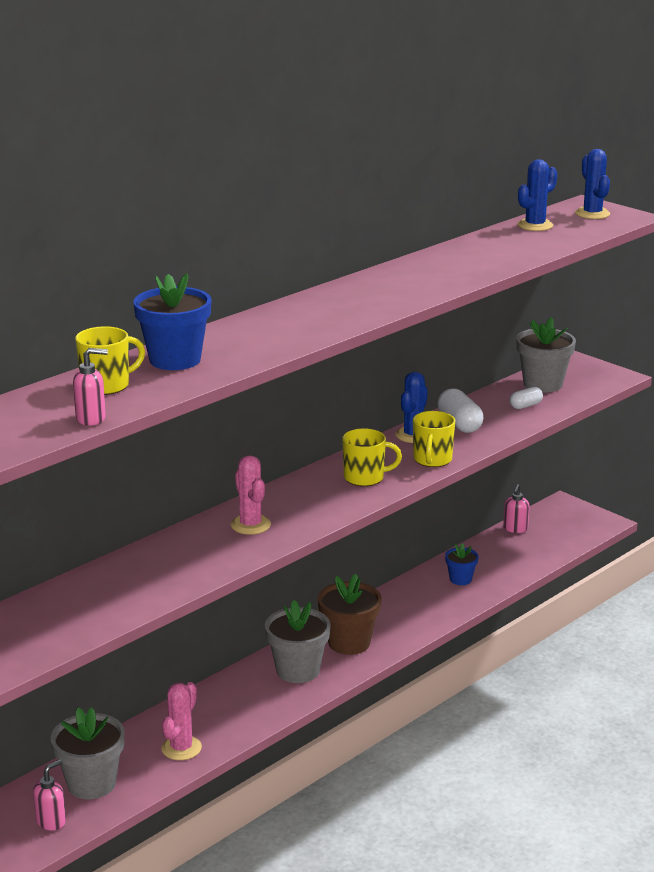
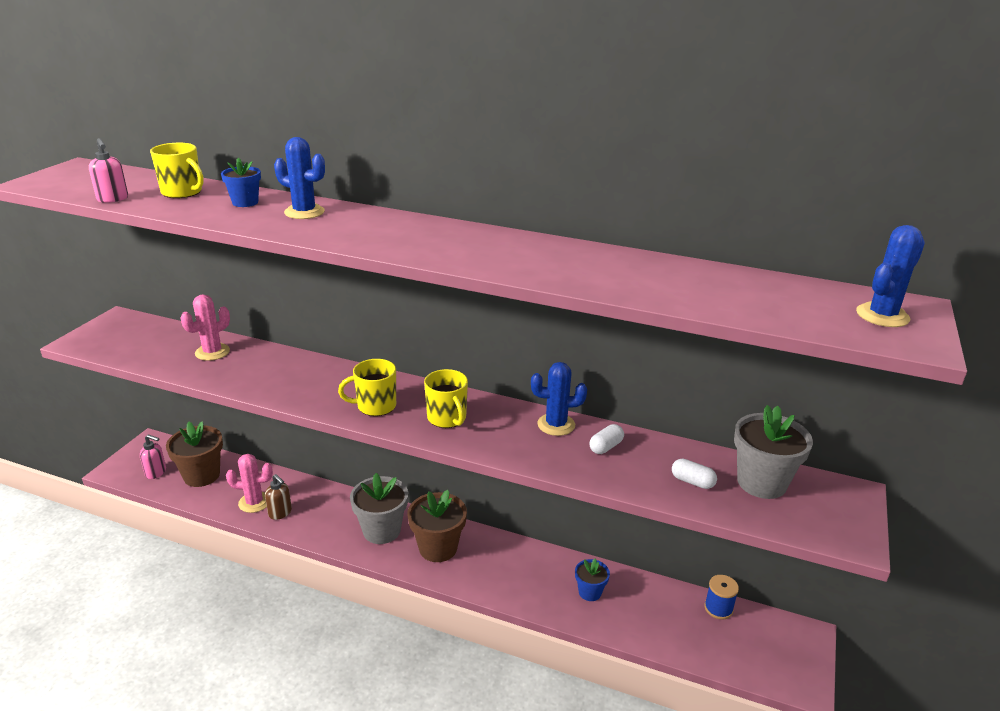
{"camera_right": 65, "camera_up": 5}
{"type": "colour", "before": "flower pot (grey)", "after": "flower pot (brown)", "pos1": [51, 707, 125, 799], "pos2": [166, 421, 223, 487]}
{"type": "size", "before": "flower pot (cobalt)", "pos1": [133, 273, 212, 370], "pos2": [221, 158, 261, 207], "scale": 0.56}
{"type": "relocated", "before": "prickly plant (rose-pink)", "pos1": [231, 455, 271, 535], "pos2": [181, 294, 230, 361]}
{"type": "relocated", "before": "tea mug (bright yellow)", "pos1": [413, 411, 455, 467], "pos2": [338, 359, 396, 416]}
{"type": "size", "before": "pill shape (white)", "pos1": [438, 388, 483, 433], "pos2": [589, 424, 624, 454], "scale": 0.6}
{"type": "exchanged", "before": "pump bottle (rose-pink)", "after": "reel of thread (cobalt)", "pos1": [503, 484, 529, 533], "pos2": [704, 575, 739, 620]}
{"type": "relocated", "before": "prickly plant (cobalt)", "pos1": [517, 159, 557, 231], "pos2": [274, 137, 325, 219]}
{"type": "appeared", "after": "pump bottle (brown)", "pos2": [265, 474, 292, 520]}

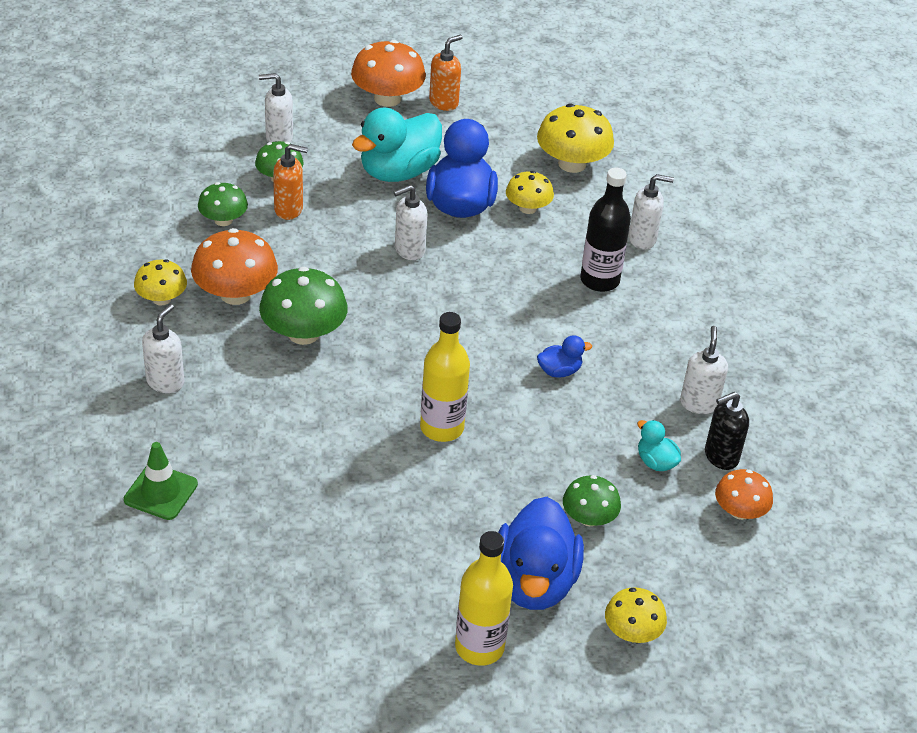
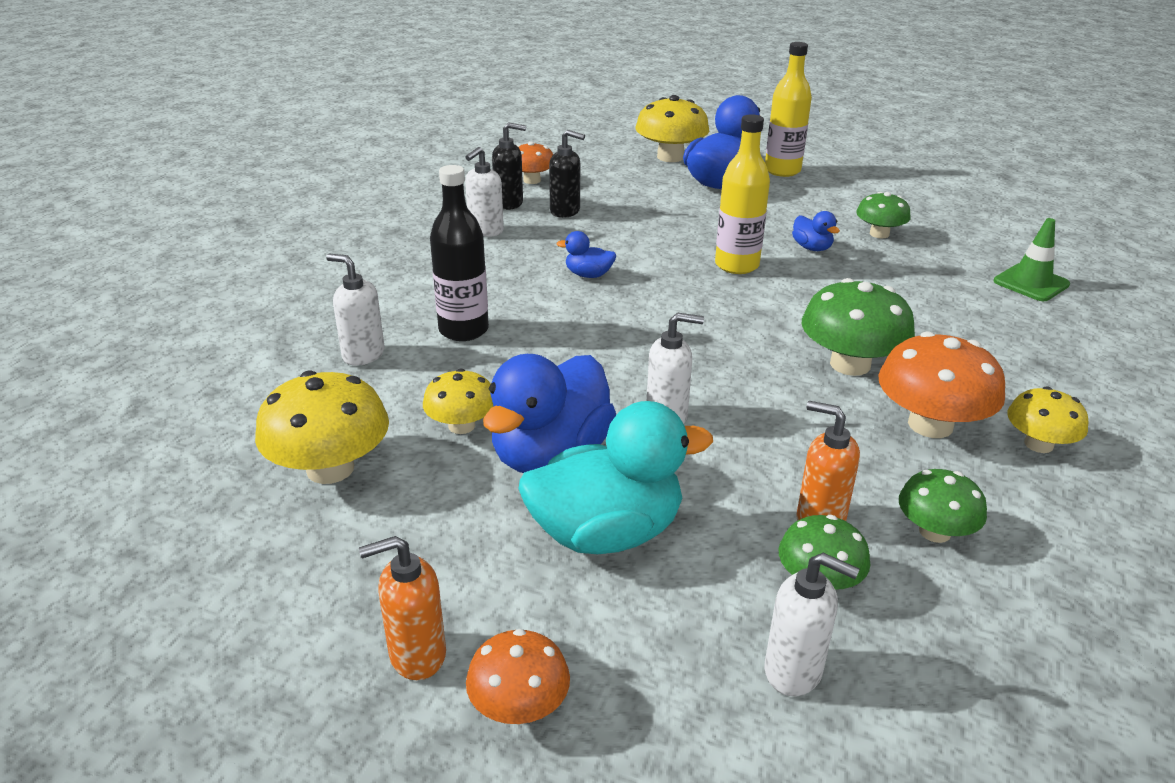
{"camera_right": -150, "camera_up": -10}
{"type": "missing", "before": "pump bottle (white)", "pos1": [142, 304, 184, 393]}
{"type": "size", "before": "fungus (orange)", "pos1": [351, 40, 426, 107], "pos2": [466, 629, 570, 724], "scale": 0.61}
{"type": "relocated", "before": "fungus (emerald)", "pos1": [563, 475, 621, 526], "pos2": [856, 192, 911, 239]}
{"type": "size", "before": "fungus (bright yellow)", "pos1": [605, 587, 667, 643], "pos2": [635, 95, 709, 162], "scale": 1.64}
{"type": "exchanged", "before": "toy duck (teal)", "after": "pump bottle (black)", "pos1": [637, 420, 681, 471], "pos2": [549, 130, 585, 218]}
{"type": "appeared", "after": "toy duck (cobalt)", "pos2": [792, 211, 840, 251]}

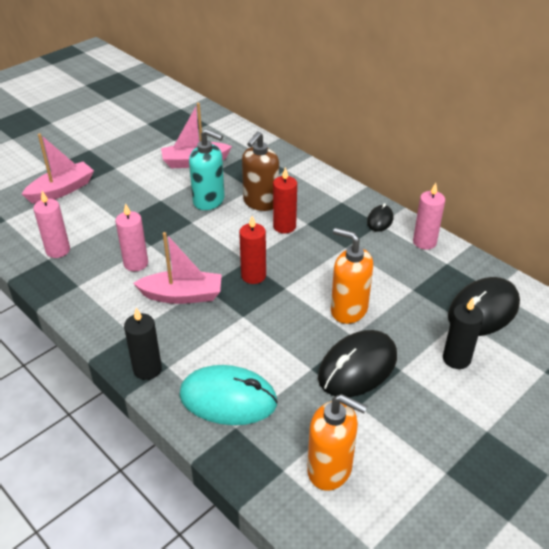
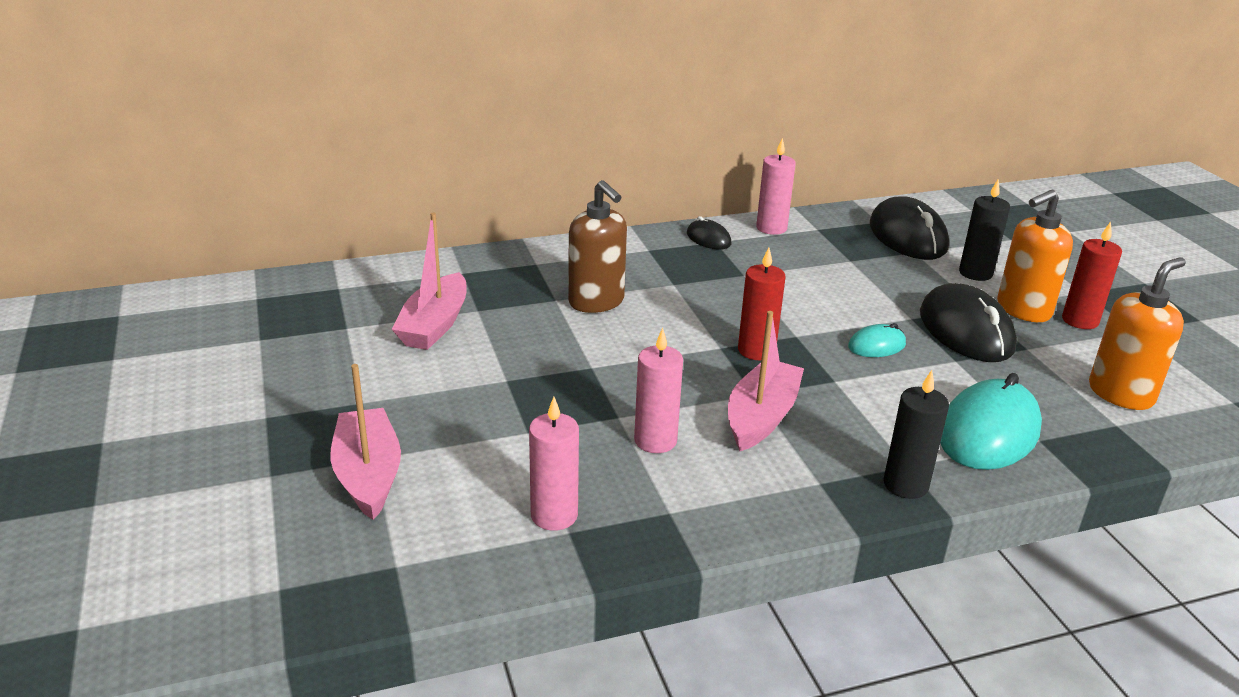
{"camera_right": -65, "camera_up": -10}
{"type": "missing", "before": "pump bottle (teal)", "pos1": [189, 129, 225, 210]}
{"type": "relocated", "before": "pillar candle (scarlet)", "pos1": [273, 167, 297, 233], "pos2": [1062, 222, 1122, 329]}
{"type": "relocated", "before": "pump bottle (orange)", "pos1": [331, 228, 373, 324], "pos2": [997, 190, 1073, 322]}
{"type": "appeared", "after": "computer mouse (teal)", "pos2": [848, 323, 906, 357]}

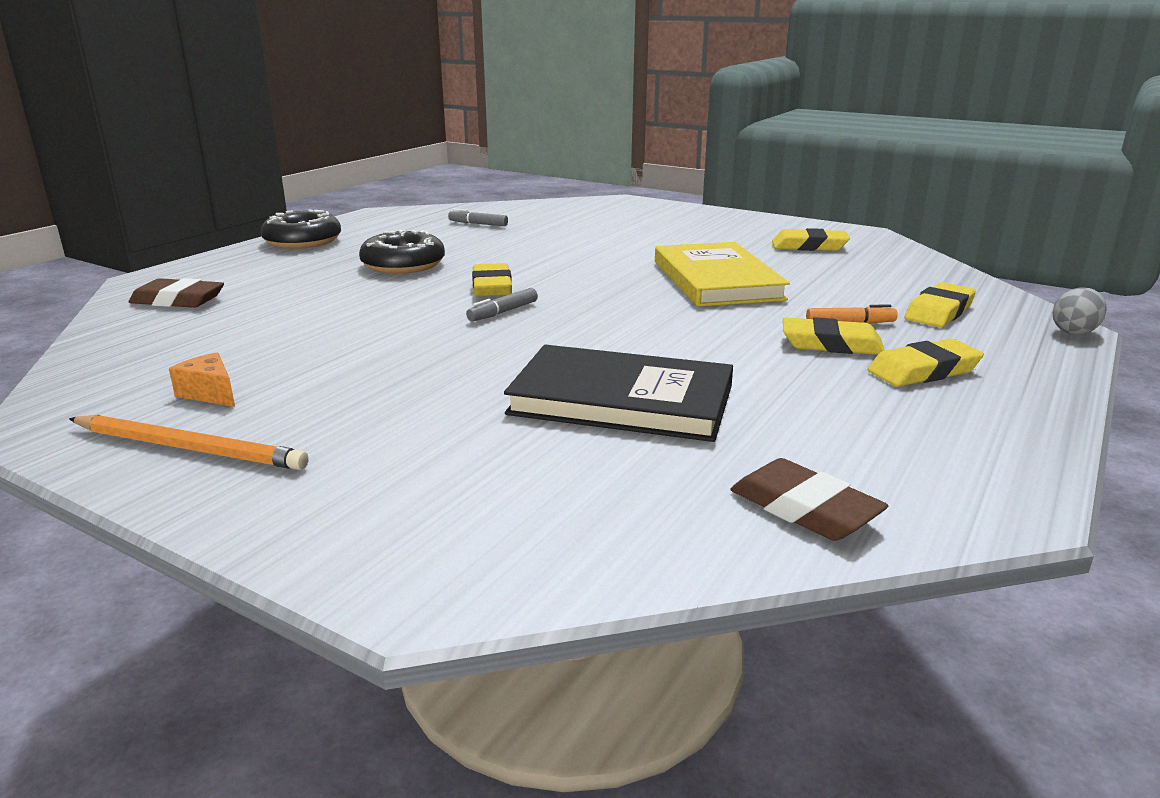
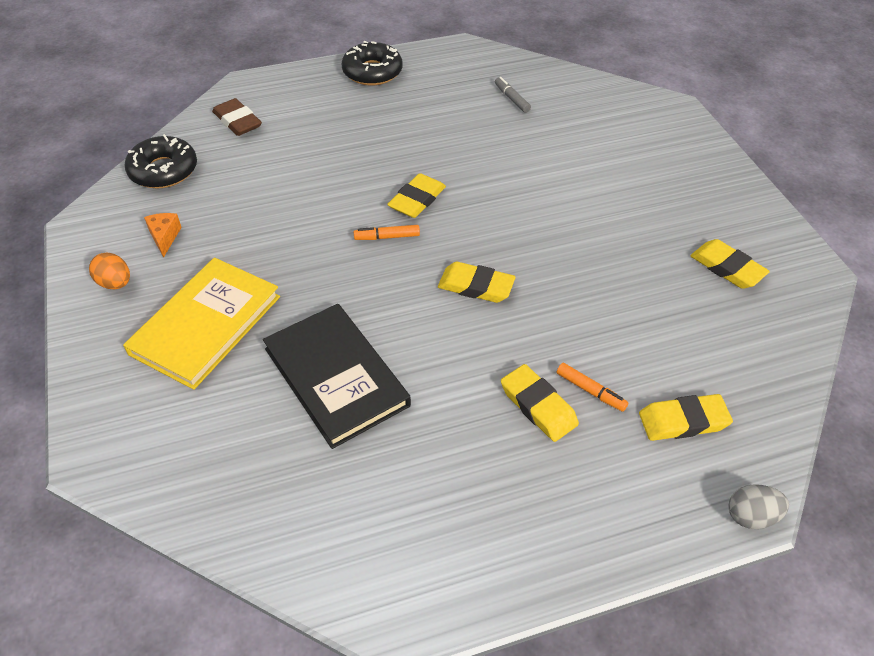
{"camera_right": 40, "camera_up": 25}
{"type": "exchanged", "before": "pencil (orange)", "after": "egg shape (orange)", "pos1": [69, 415, 309, 470], "pos2": [89, 253, 130, 289]}
{"type": "relocated", "before": "donut (black)", "pos1": [359, 230, 445, 274], "pos2": [125, 134, 197, 188]}
{"type": "colour", "before": "felt pen (grey)", "after": "felt pen (orange)", "pos1": [466, 288, 538, 321], "pos2": [354, 225, 420, 240]}
{"type": "relocated", "before": "book (bright yellow)", "pos1": [655, 242, 790, 307], "pos2": [123, 258, 280, 390]}
{"type": "missing", "before": "pencil eraser (brown)", "pos1": [731, 458, 888, 541]}
{"type": "relocated", "before": "pencil eraser (bright yellow)", "pos1": [868, 339, 984, 387], "pos2": [438, 262, 516, 303]}

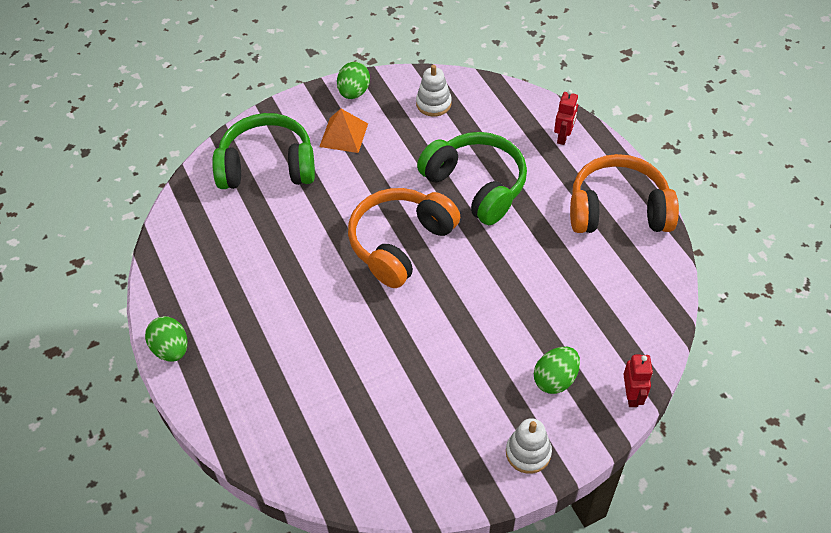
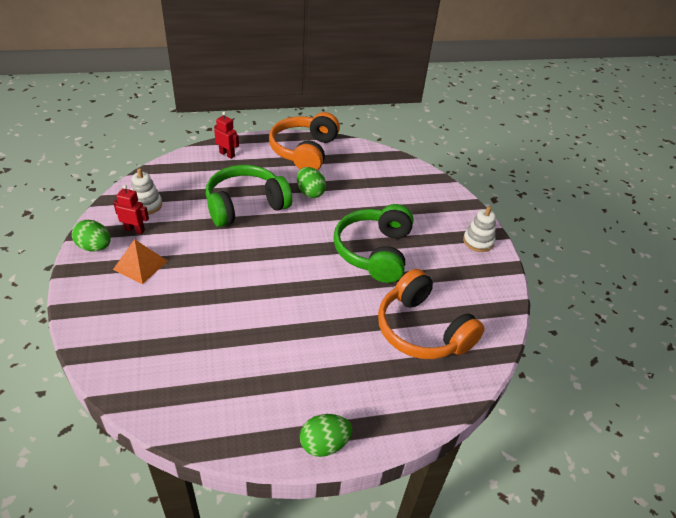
{"camera_right": -80, "camera_up": -10}
{"type": "relocated", "before": "headset (emerald)", "pos1": [212, 113, 315, 189], "pos2": [334, 204, 414, 283]}
{"type": "relocated", "before": "headset (orange)", "pos1": [348, 188, 460, 288], "pos2": [378, 269, 484, 359]}
{"type": "relocated", "before": "egg shape (emerald)", "pos1": [534, 347, 580, 394], "pos2": [297, 167, 326, 198]}
{"type": "relocated", "before": "robot figure (scarlet)", "pos1": [623, 354, 653, 407], "pos2": [113, 185, 149, 234]}

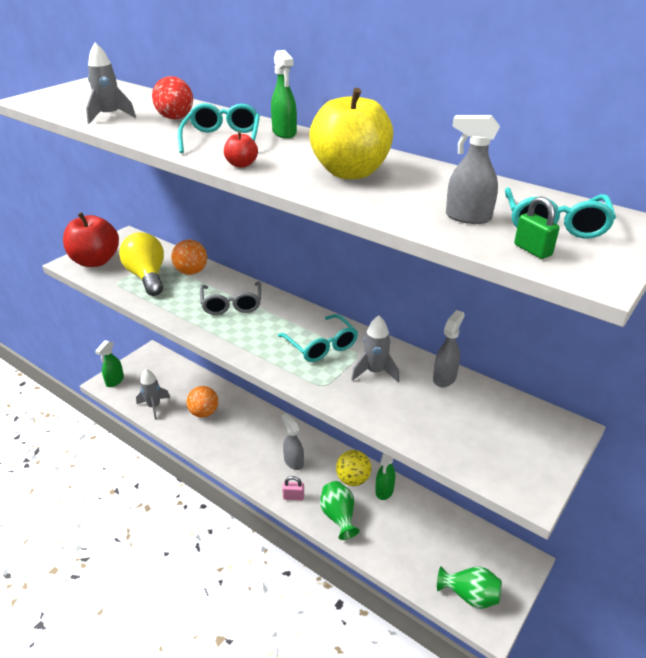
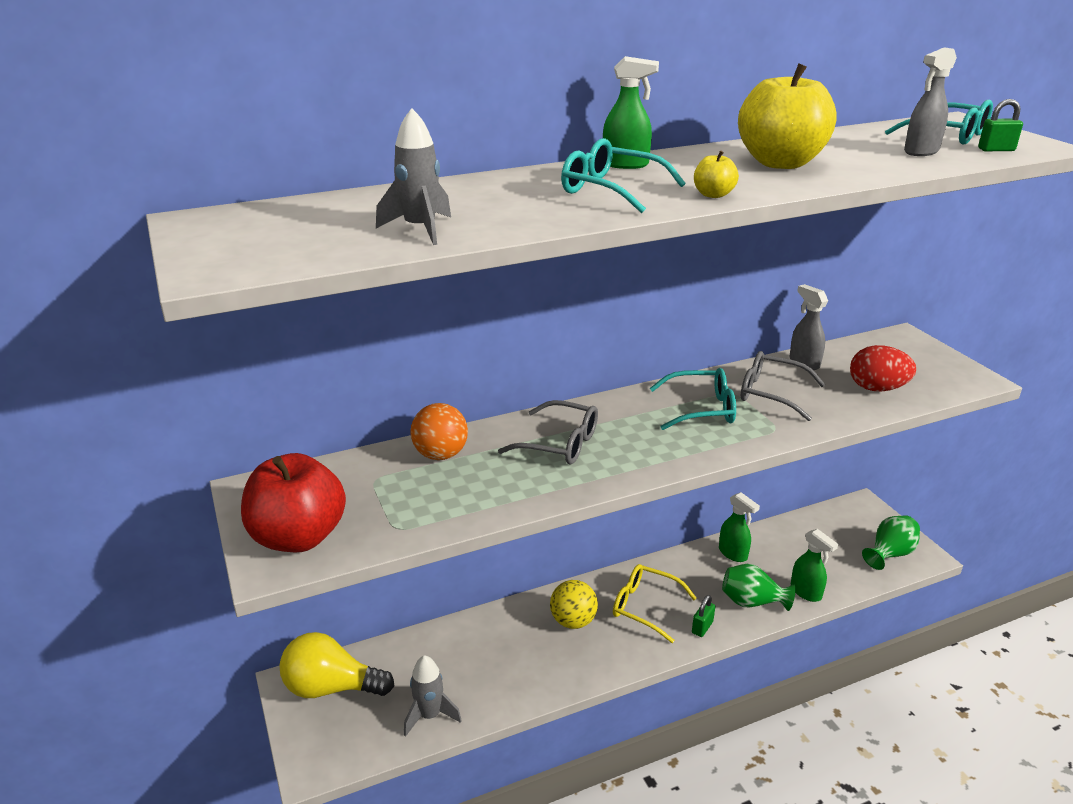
{"camera_right": -60, "camera_up": -5}
{"type": "relocated", "before": "sprayer (emerald)", "pos1": [95, 340, 124, 387], "pos2": [791, 529, 838, 602]}
{"type": "relocated", "before": "bulb (bright yellow)", "pos1": [119, 232, 164, 296], "pos2": [279, 632, 394, 698]}
{"type": "relocated", "before": "egg shape (scarlet)", "pos1": [152, 76, 193, 119], "pos2": [850, 345, 916, 391]}
{"type": "missing", "before": "play ball (orange)", "pos1": [187, 386, 218, 418]}
{"type": "colour", "before": "apple fruit (scarlet)", "after": "apple fruit (bright yellow)", "pos1": [224, 131, 258, 168], "pos2": [694, 151, 739, 198]}
{"type": "exchanged", "before": "sprayer (grey)", "after": "eyeglasses (bright yellow)", "pos1": [281, 413, 304, 470], "pos2": [613, 564, 696, 643]}
{"type": "colour", "before": "lock (rose-pink)", "after": "lock (emerald)", "pos1": [282, 476, 304, 501], "pos2": [692, 595, 715, 637]}
{"type": "relocated", "before": "play ball (bright yellow)", "pos1": [336, 450, 371, 486], "pos2": [550, 580, 598, 629]}
{"type": "exchanged", "before": "toy rocket (grey)", "after": "eyeglasses (grey)", "pos1": [351, 315, 399, 382], "pos2": [741, 351, 825, 421]}

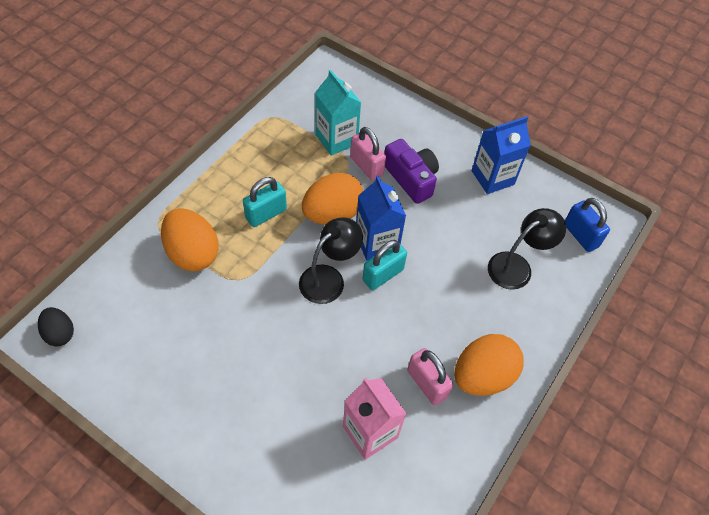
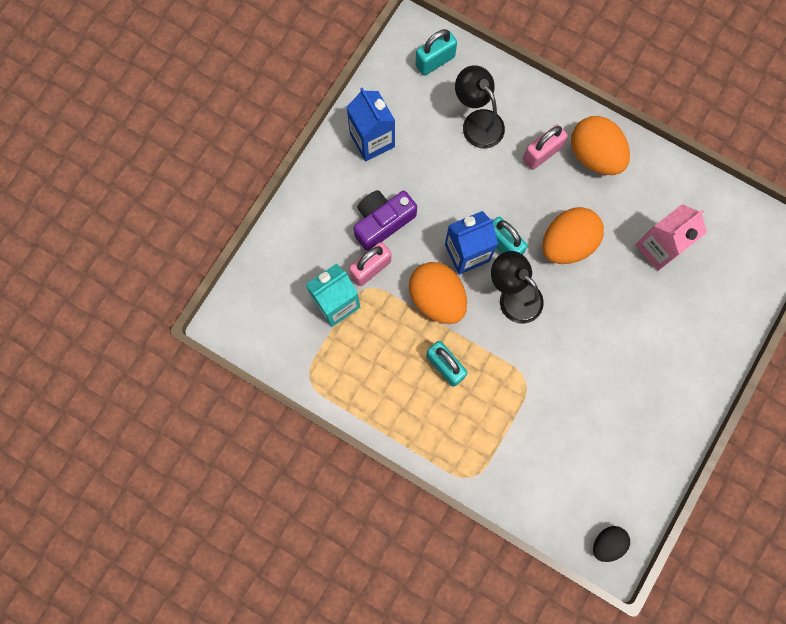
{"camera_right": -90, "camera_up": 20}
{"type": "relocated", "before": "egg shape (orange)", "pos1": [161, 208, 219, 272], "pos2": [542, 207, 604, 264]}
{"type": "relocated", "before": "lock (rose-pink)", "pos1": [407, 348, 453, 406], "pos2": [523, 125, 568, 170]}
{"type": "colour", "before": "lock (cobalt)", "after": "lock (teal)", "pos1": [565, 198, 610, 252], "pos2": [415, 29, 457, 76]}

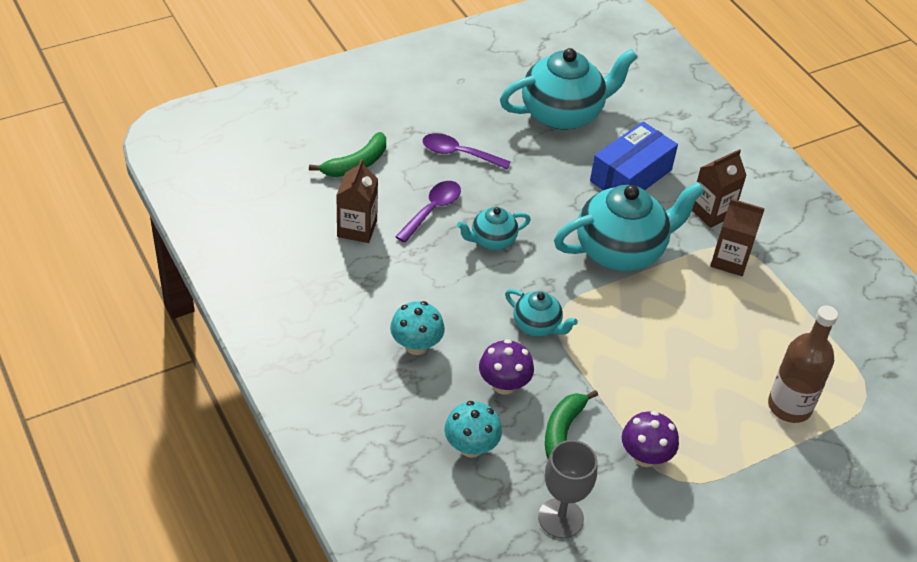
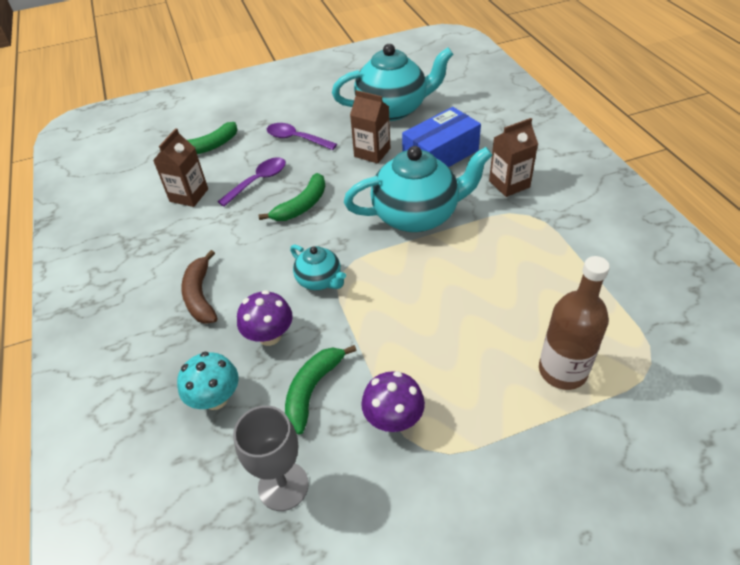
{"camera_right": 15, "camera_up": 0}
{"type": "exchanged", "before": "fungus (teal)", "after": "banana fruit (brown)", "pos1": [390, 301, 445, 355], "pos2": [181, 250, 218, 324]}
{"type": "exchanged", "before": "tea pot (teal)", "after": "banana fruit (emerald)", "pos1": [457, 207, 531, 250], "pos2": [259, 173, 325, 221]}
{"type": "relocated", "before": "carton (brown)", "pos1": [711, 198, 765, 276], "pos2": [350, 90, 390, 164]}

